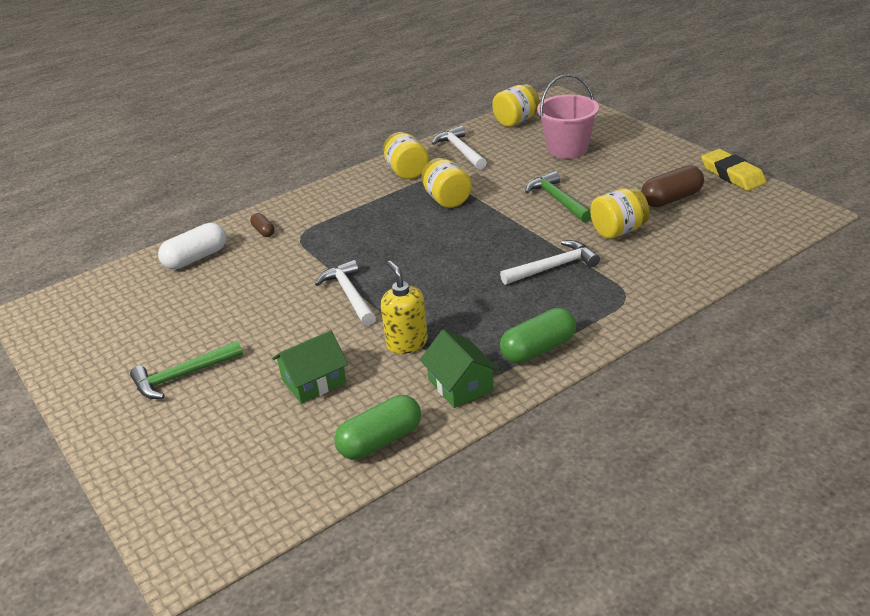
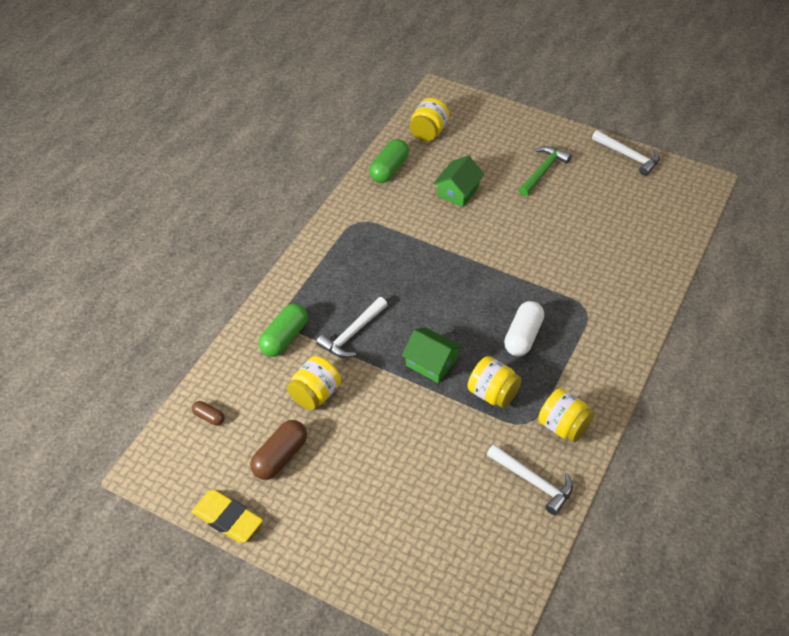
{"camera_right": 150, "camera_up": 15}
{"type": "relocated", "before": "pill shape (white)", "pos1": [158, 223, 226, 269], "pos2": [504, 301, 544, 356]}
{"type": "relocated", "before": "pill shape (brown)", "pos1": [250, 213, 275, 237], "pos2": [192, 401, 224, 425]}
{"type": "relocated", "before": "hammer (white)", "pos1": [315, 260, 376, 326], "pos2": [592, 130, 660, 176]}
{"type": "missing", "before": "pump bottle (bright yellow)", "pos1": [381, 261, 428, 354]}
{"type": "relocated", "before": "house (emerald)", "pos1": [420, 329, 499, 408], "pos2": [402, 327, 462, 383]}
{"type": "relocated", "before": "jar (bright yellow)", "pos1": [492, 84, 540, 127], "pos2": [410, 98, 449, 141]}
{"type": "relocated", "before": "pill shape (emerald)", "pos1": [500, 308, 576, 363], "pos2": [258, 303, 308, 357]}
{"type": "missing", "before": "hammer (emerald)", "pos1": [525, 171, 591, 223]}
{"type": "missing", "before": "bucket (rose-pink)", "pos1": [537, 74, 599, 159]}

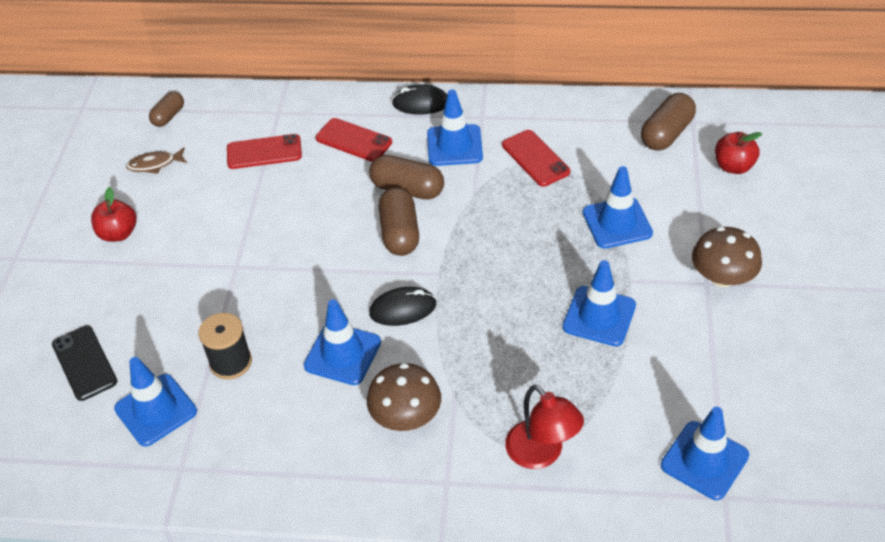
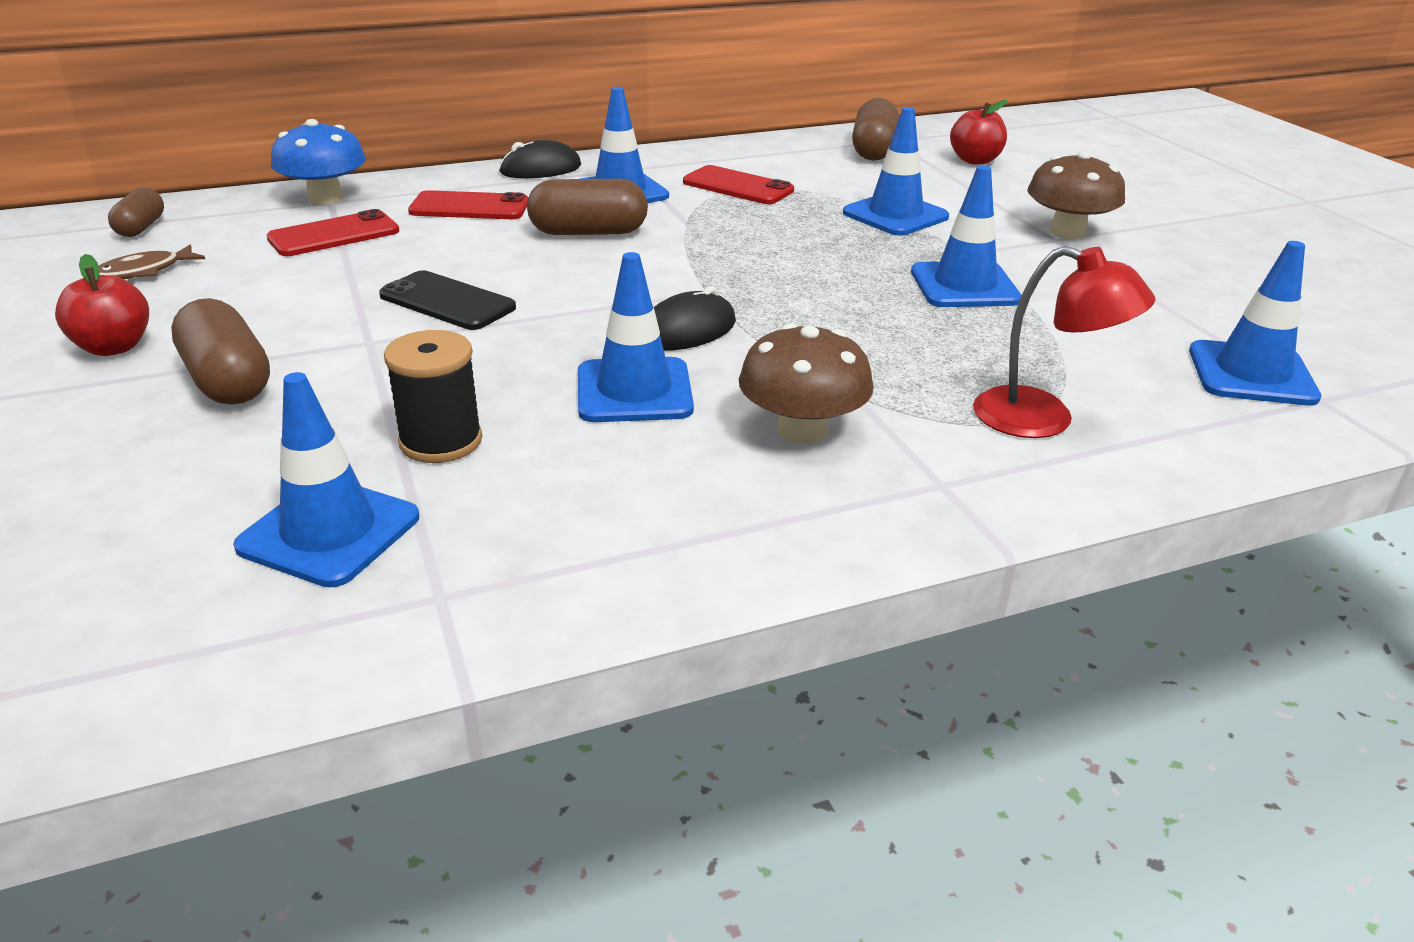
{"camera_right": -30, "camera_up": -15}
{"type": "relocated", "before": "smartphone (black)", "pos1": [52, 325, 117, 401], "pos2": [379, 270, 516, 330]}
{"type": "relocated", "before": "pill shape (brown)", "pos1": [378, 187, 419, 256], "pos2": [171, 298, 270, 405]}
{"type": "appeared", "after": "fungus (cobalt)", "pos2": [271, 119, 366, 205]}

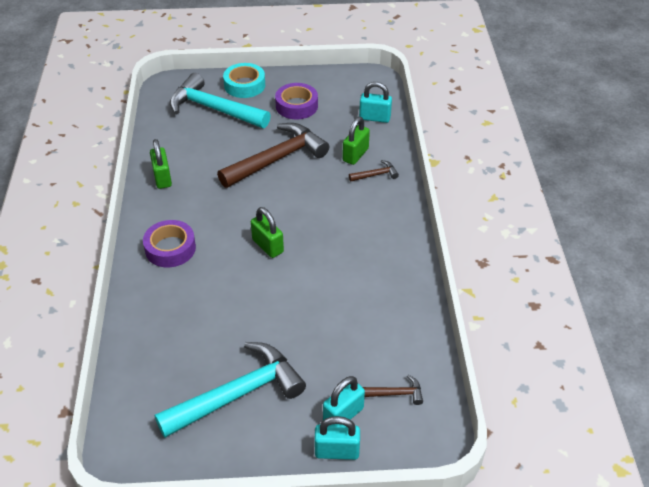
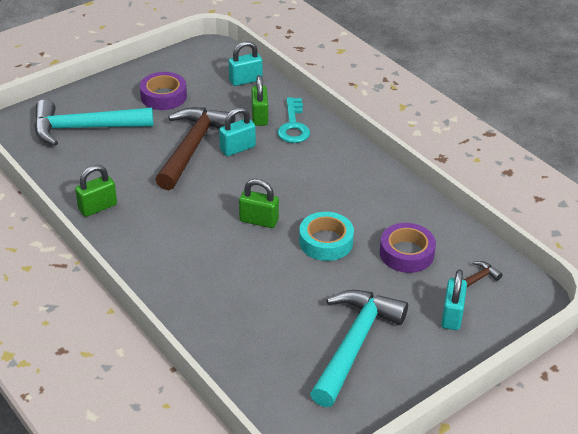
{"camera_right": -35, "camera_up": -5}
{"type": "relocated", "before": "sticky tape (royal purple)", "pos1": [143, 220, 196, 267], "pos2": [380, 223, 436, 273]}
{"type": "spun", "before": "lock (emerald)", "pos1": [150, 139, 172, 189], "pos2": [75, 165, 117, 217], "turn": -75}
{"type": "relocated", "before": "sticky tape (teal)", "pos1": [223, 63, 265, 98], "pos2": [299, 212, 354, 261]}
{"type": "relocated", "before": "lock (teal)", "pos1": [314, 416, 360, 460], "pos2": [219, 107, 256, 156]}
{"type": "exchanged", "before": "hammer (brown)", "after": "key (teal)", "pos1": [349, 160, 399, 181], "pos2": [277, 97, 310, 143]}

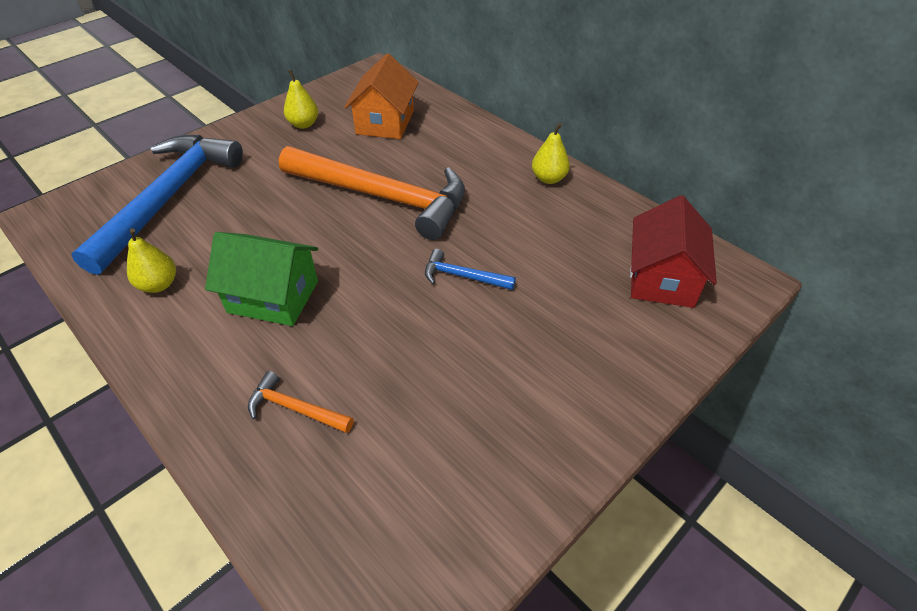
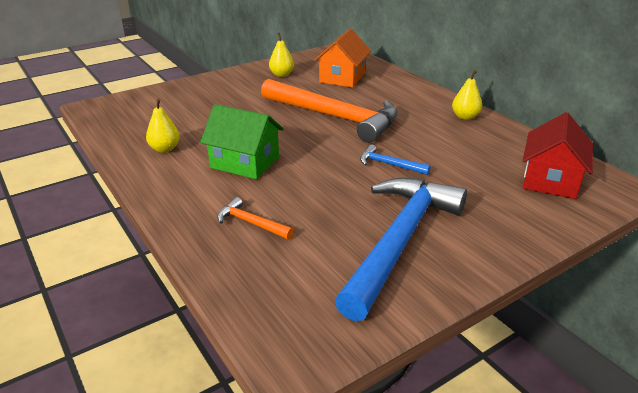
{"camera_right": 10, "camera_up": -15}
{"type": "relocated", "before": "hammer (cobalt)", "pos1": [71, 135, 243, 275], "pos2": [335, 177, 467, 321]}

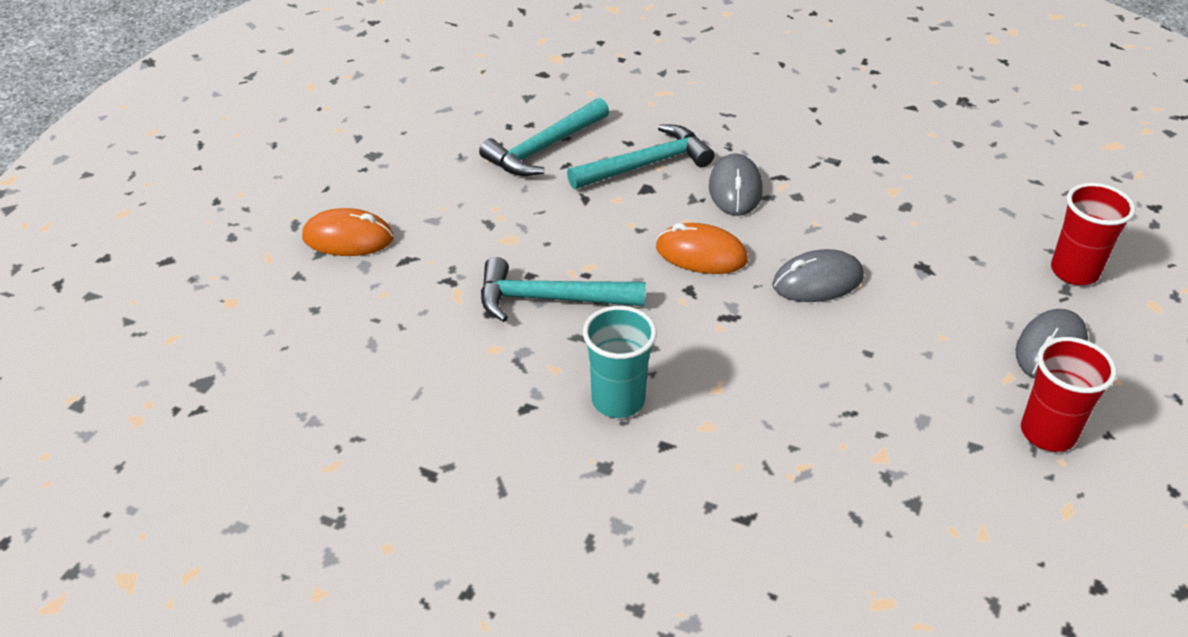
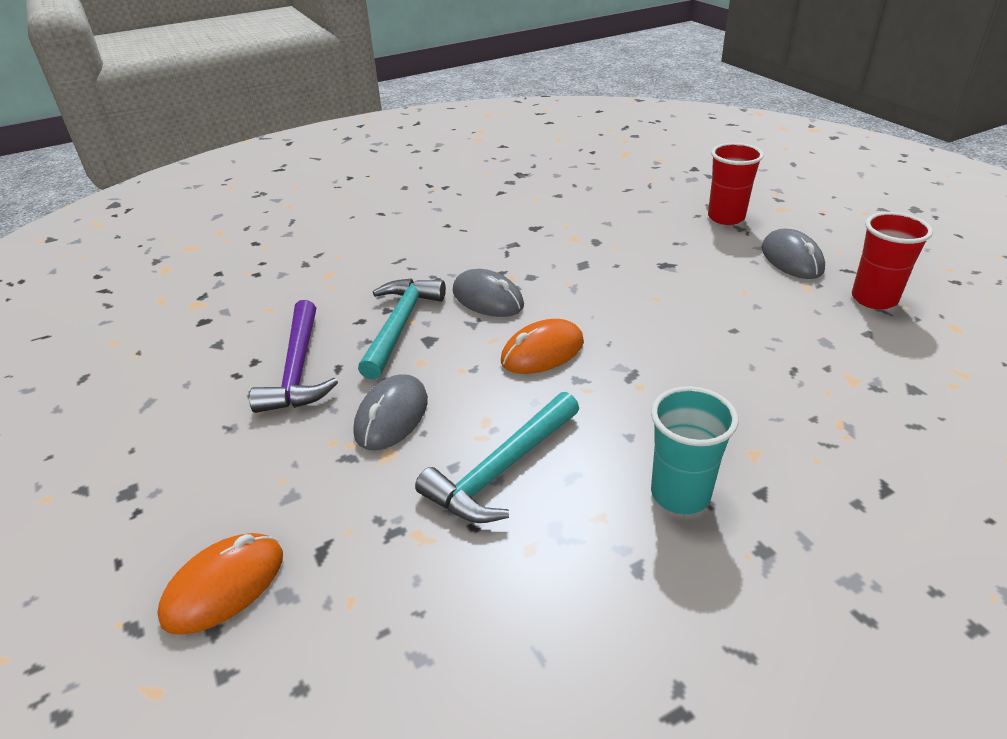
{"camera_right": -50, "camera_up": -5}
{"type": "colour", "before": "hammer (teal)", "after": "hammer (royal purple)", "pos1": [479, 98, 609, 176], "pos2": [249, 300, 338, 413]}
{"type": "relocated", "before": "computer mouse (grey)", "pos1": [772, 249, 864, 302], "pos2": [354, 374, 428, 450]}

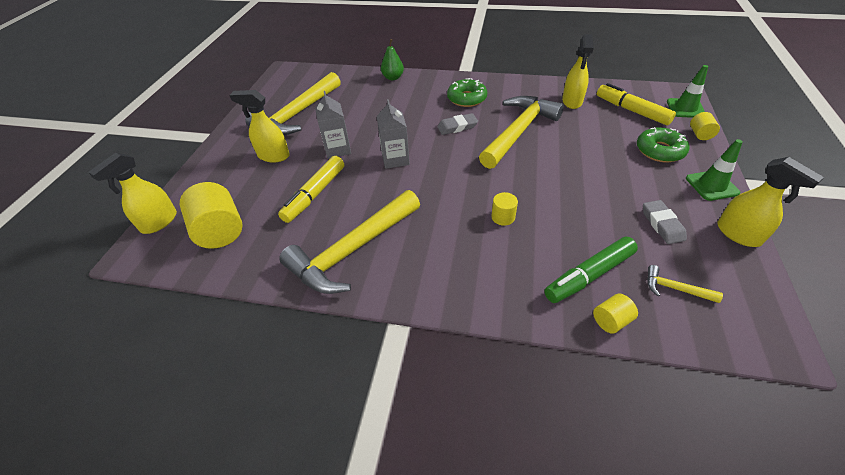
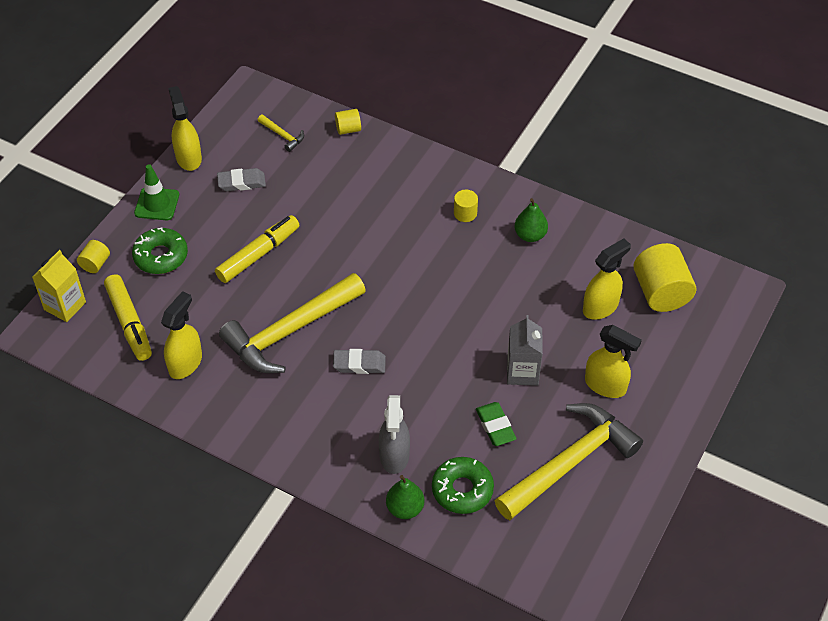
{"camera_right": -165, "camera_up": 5}
{"type": "relocated", "before": "sprayer (bright yellow)", "pos1": [88, 152, 177, 234], "pos2": [583, 238, 631, 320]}
{"type": "relocated", "before": "felt pen (bright yellow)", "pos1": [278, 156, 344, 223], "pos2": [215, 215, 299, 283]}
{"type": "exchanged", "before": "hammer (bright yellow)", "after": "pear fruit (emerald)", "pos1": [279, 190, 420, 294], "pos2": [514, 198, 548, 242]}
{"type": "missing", "before": "carton (grey)", "pos1": [377, 99, 410, 169]}
{"type": "relocated", "before": "donut (emerald)", "pos1": [447, 78, 487, 107], "pos2": [432, 457, 494, 514]}
{"type": "relocated", "before": "solid cylinder (bright yellow)", "pos1": [491, 192, 518, 226], "pos2": [454, 190, 478, 222]}
{"type": "missing", "before": "felt pen (emerald)", "pos1": [544, 237, 638, 303]}
{"type": "spun", "before": "pencil eraser (grey)", "pos1": [643, 200, 687, 244], "pos2": [217, 168, 266, 191], "turn": 75}
{"type": "exchanged", "before": "road cone (emerald)", "after": "carton (bright yellow)", "pos1": [667, 65, 708, 118], "pos2": [32, 250, 86, 322]}
{"type": "appeared", "after": "sprayer (grey)", "pos2": [379, 395, 410, 474]}
{"type": "appeared", "after": "pencil eraser (emerald)", "pos2": [476, 402, 516, 446]}

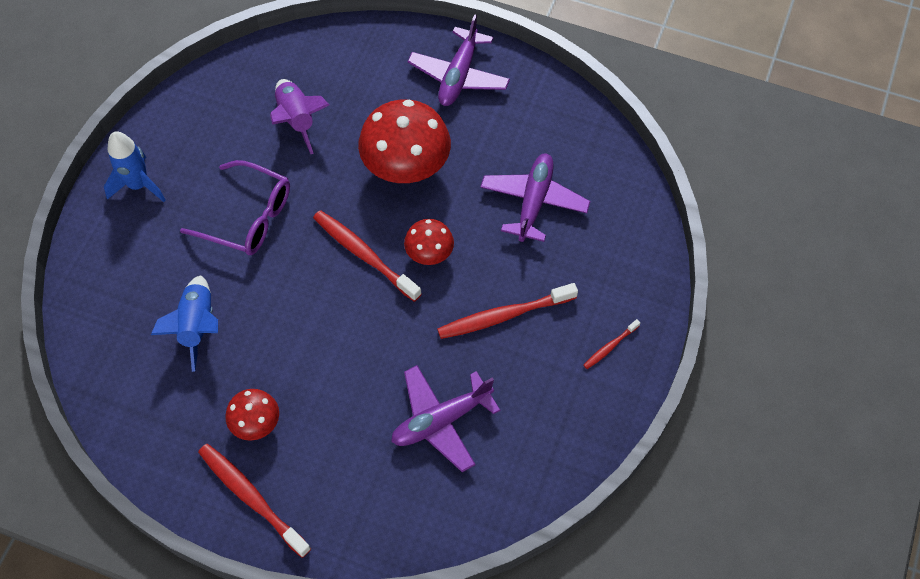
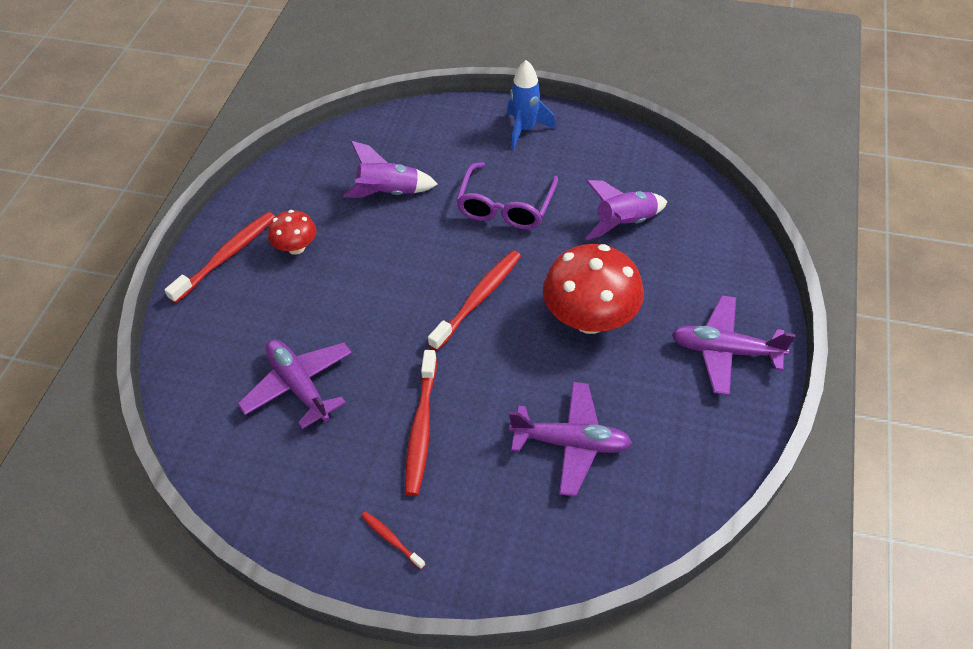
{"camera_right": 85, "camera_up": -10}
{"type": "colour", "before": "toy rocket (cobalt)", "after": "toy rocket (royal purple)", "pos1": [151, 275, 218, 372], "pos2": [343, 141, 438, 198]}
{"type": "missing", "before": "fungus (scarlet)", "pos1": [404, 219, 454, 265]}
{"type": "spun", "before": "dental brush (scarlet)", "pos1": [437, 283, 578, 339], "pos2": [405, 350, 437, 496], "turn": -150}

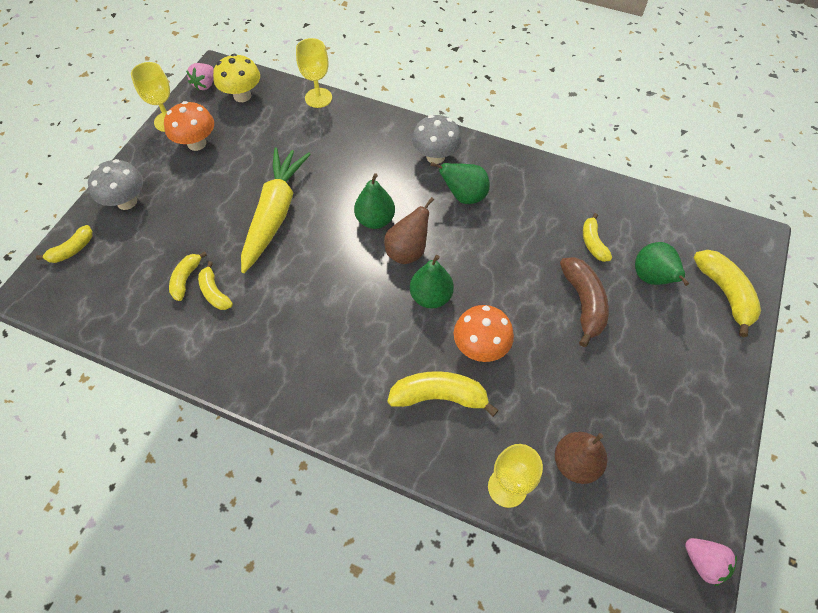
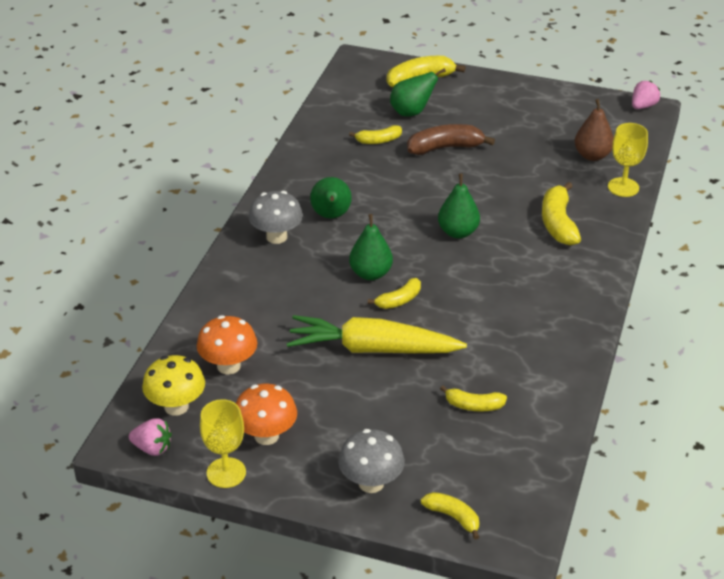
{"camera_right": -95, "camera_up": -20}
{"type": "relocated", "before": "banana fruit (bright yellow)", "pos1": [198, 261, 233, 310], "pos2": [368, 278, 421, 309]}
{"type": "missing", "before": "chalice (bright yellow)", "pos1": [296, 38, 332, 108]}
{"type": "missing", "before": "pear fruit (brown)", "pos1": [384, 197, 434, 264]}
{"type": "relocated", "before": "fungus (orange)", "pos1": [454, 305, 514, 362], "pos2": [197, 315, 257, 374]}

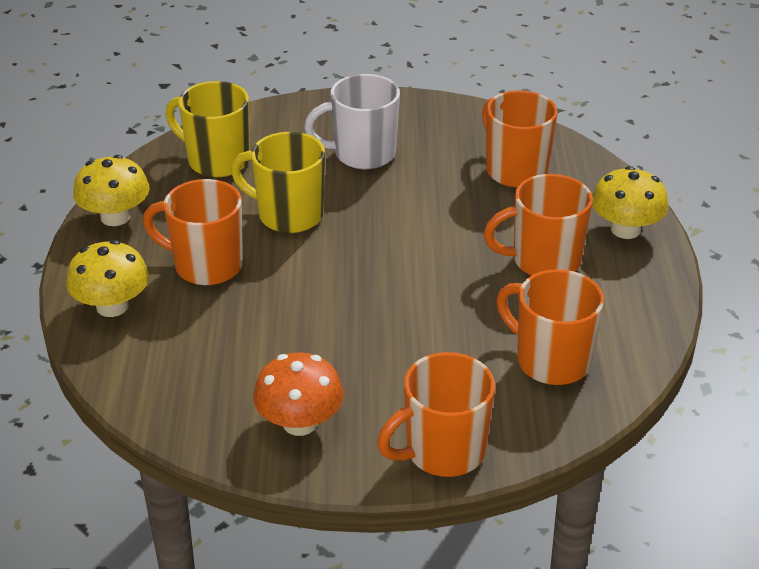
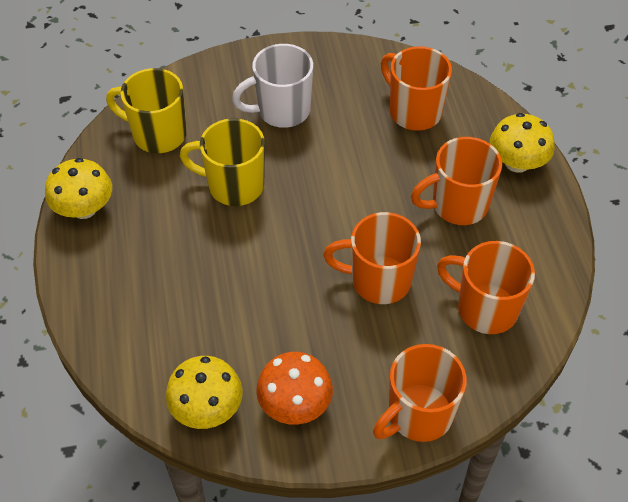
{"camera_right": -10, "camera_up": 15}
{"type": "relocated", "before": "fungus (bright yellow)", "pos1": [66, 240, 149, 317], "pos2": [166, 356, 242, 429]}
{"type": "relocated", "before": "tea mug (orange)", "pos1": [143, 179, 243, 285], "pos2": [323, 212, 421, 304]}

